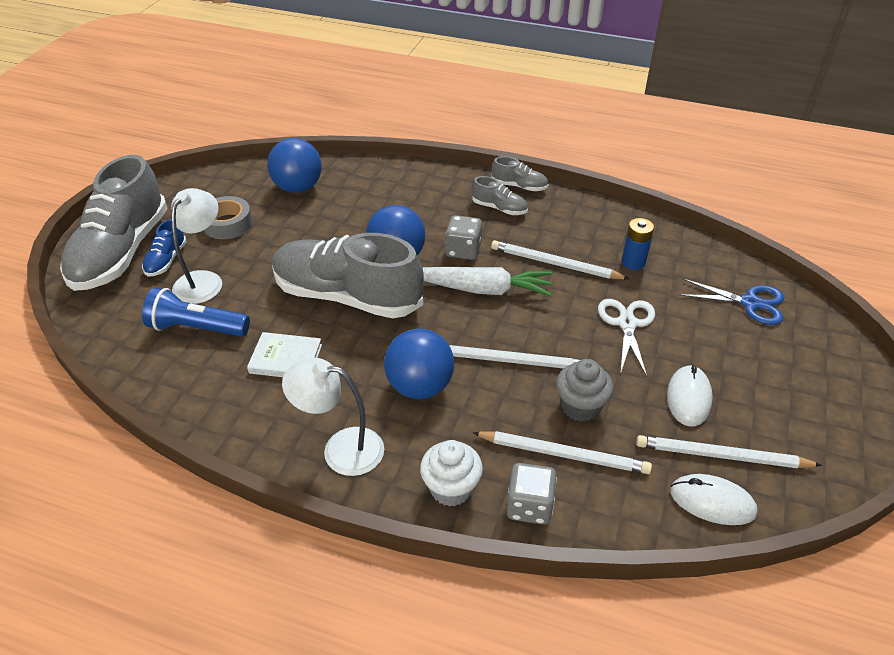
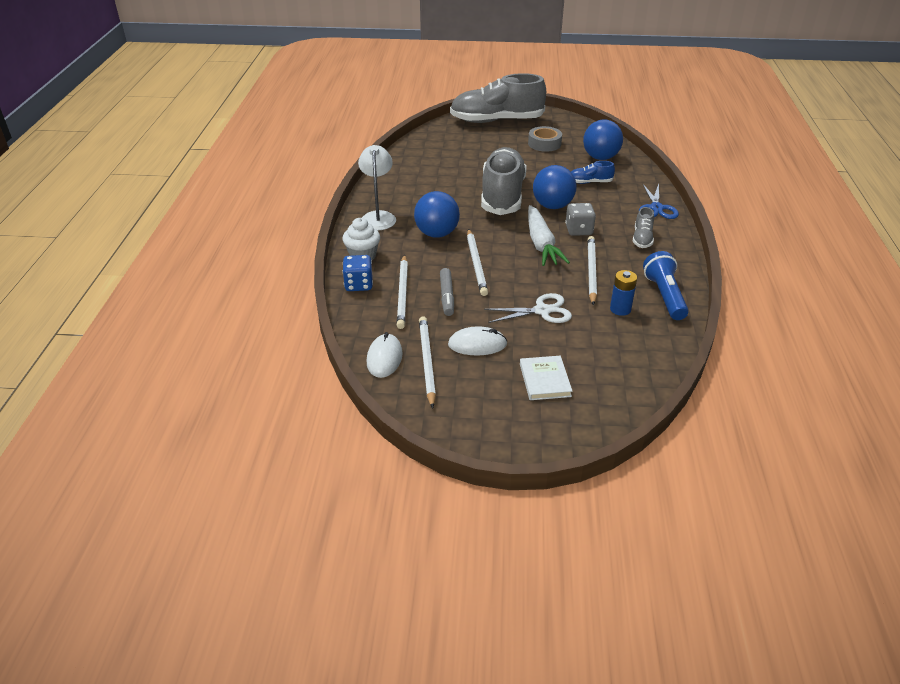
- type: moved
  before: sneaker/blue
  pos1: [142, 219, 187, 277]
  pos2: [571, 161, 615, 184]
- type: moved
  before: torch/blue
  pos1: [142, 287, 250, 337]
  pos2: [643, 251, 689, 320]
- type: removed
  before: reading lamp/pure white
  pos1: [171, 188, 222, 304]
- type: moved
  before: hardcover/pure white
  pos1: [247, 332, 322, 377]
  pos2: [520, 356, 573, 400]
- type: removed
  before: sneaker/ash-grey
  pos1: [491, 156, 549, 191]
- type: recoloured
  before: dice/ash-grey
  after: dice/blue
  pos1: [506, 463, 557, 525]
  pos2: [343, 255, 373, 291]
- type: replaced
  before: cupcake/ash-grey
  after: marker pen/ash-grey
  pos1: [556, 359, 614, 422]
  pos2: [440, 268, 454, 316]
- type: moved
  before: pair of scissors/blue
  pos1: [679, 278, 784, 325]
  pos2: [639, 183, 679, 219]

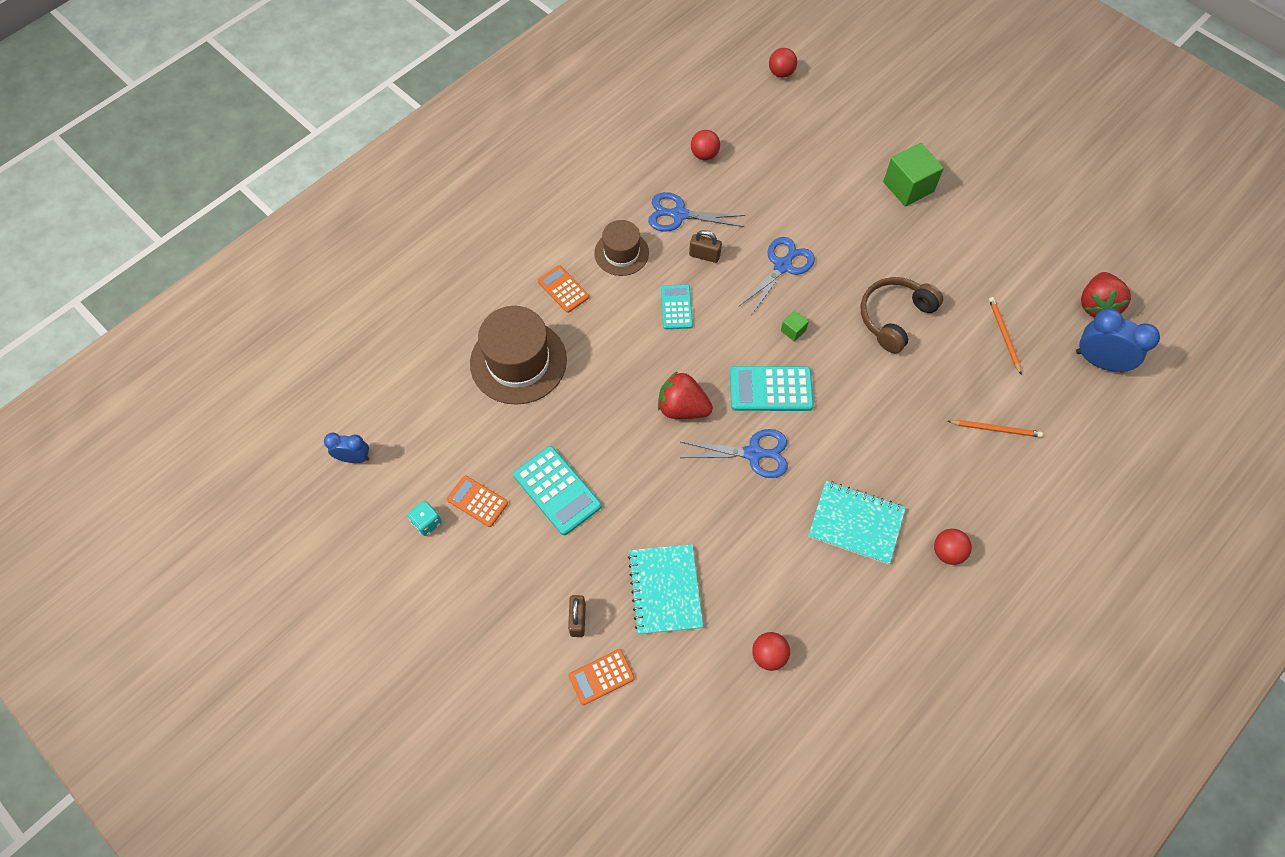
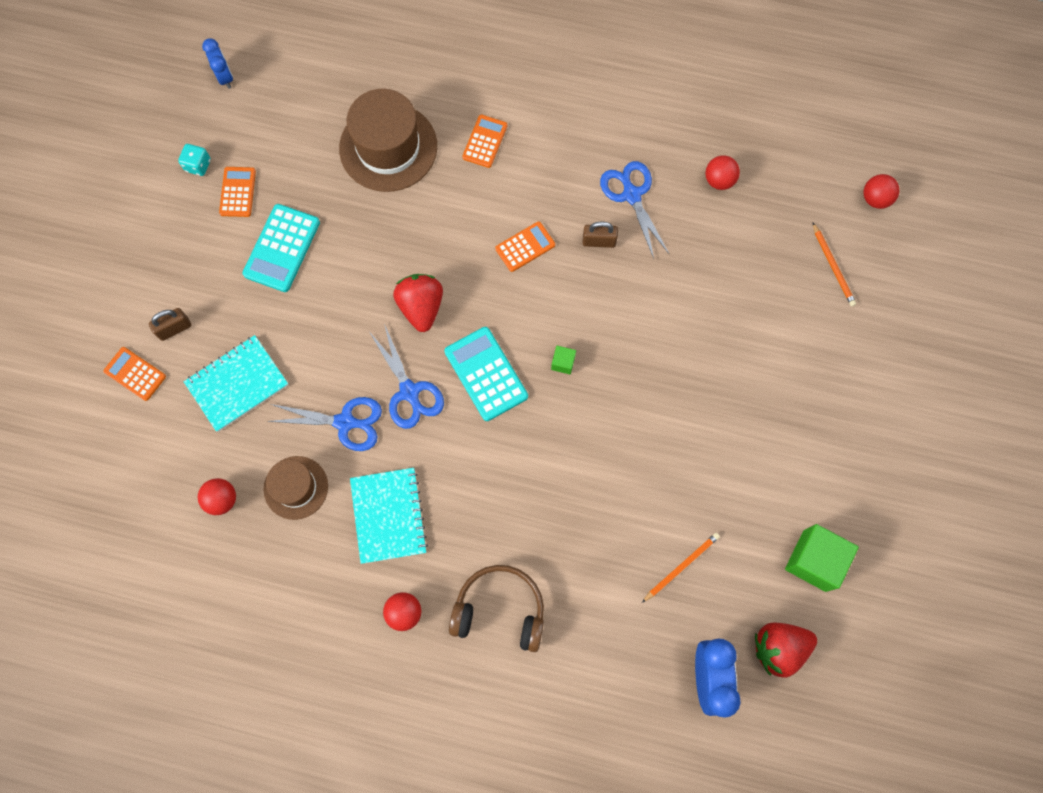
- type: moved
  before: top hat/dark brown
  pos1: [594, 220, 649, 276]
  pos2: [264, 456, 328, 520]
- type: recoloured
  before: adding machine/teal
  after: adding machine/orange-coloured
  pos1: [661, 284, 693, 329]
  pos2: [495, 221, 555, 272]
- type: turned
  before: small lock/dark brown
  pos1: [689, 230, 722, 263]
  pos2: [582, 222, 618, 248]
  turn: -75
- type: moved
  before: pair of scissors/blue
  pos1: [738, 237, 815, 314]
  pos2: [267, 397, 382, 451]
- type: moved
  before: headset/dark brown
  pos1: [861, 277, 943, 353]
  pos2: [449, 565, 544, 652]
- type: moved
  before: cube/leaf-green
  pos1: [883, 143, 944, 207]
  pos2: [785, 524, 859, 592]
- type: moved
  before: pencil/orange-coloured
  pos1: [947, 420, 1043, 438]
  pos2: [813, 223, 856, 306]

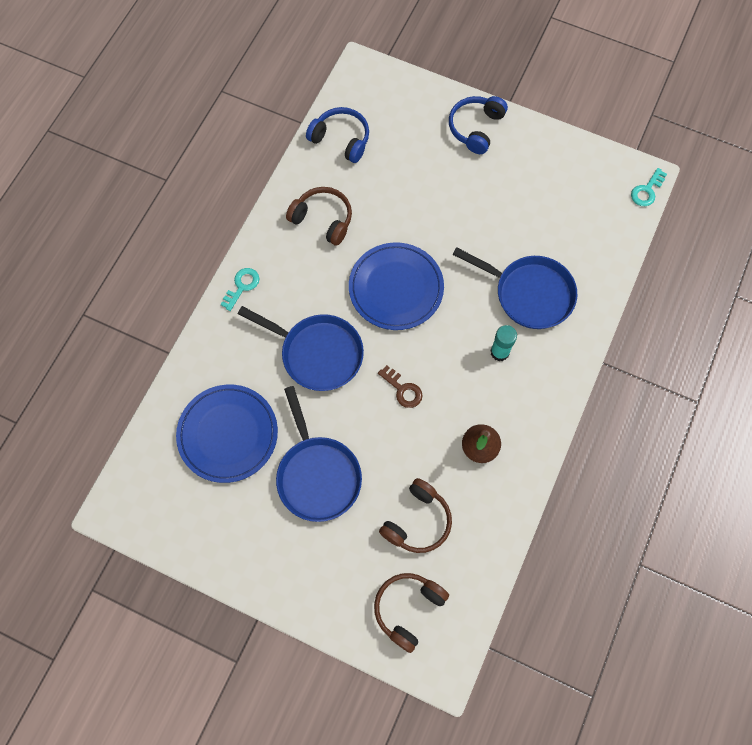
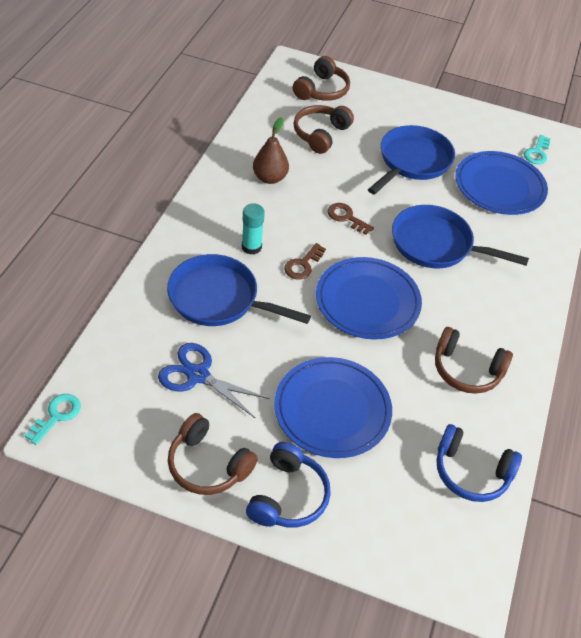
- type: moved
  before: key/teal
  pos1: [220, 268, 260, 311]
  pos2: [524, 135, 551, 164]
- type: turned
  before: frying pan/blue
  pos1: [276, 386, 362, 522]
  pos2: [368, 125, 455, 195]
  turn: 60
- type: added
  after: pair of scissors/blue
  pos2: [158, 343, 270, 418]
- type: added
  after: headset/dark brown
  pos2: [168, 413, 258, 495]
- type: added
  after: dinner plate/blue
  pos2: [274, 357, 392, 458]
- type: added
  after: key/dark brown
  pos2: [284, 243, 326, 280]

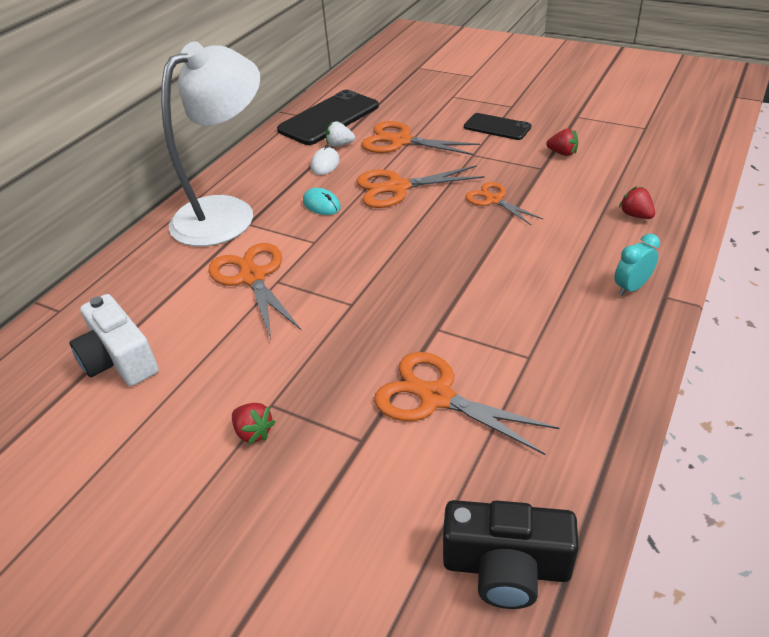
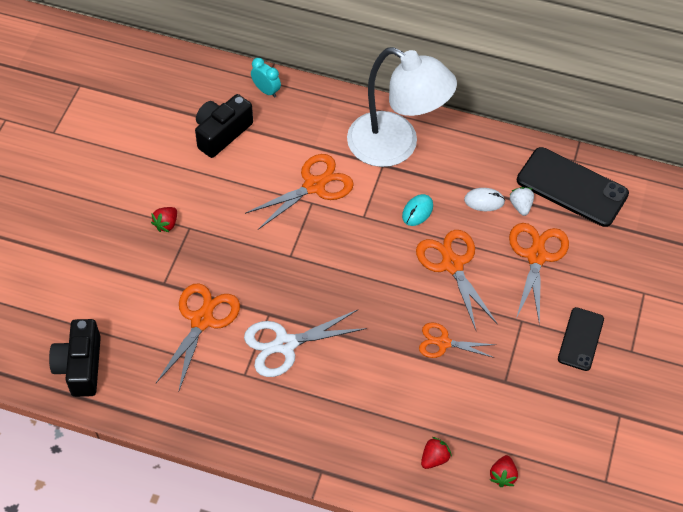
- type: recoloured
  before: camera/pure white
  after: camera/jet-black
  pos1: [69, 294, 159, 386]
  pos2: [195, 94, 253, 158]
- type: turned
  before: pair of scissors/orange-coloured
  pos1: [465, 182, 543, 225]
  pos2: [419, 322, 496, 358]
  turn: -120
- type: moved
  before: berry/red
  pos1: [546, 129, 578, 156]
  pos2: [490, 455, 518, 487]
- type: moved
  before: clock/teal
  pos1: [614, 234, 660, 296]
  pos2: [251, 58, 281, 98]
- type: added
  after: pair of scissors/pure white
  pos2: [244, 310, 367, 377]

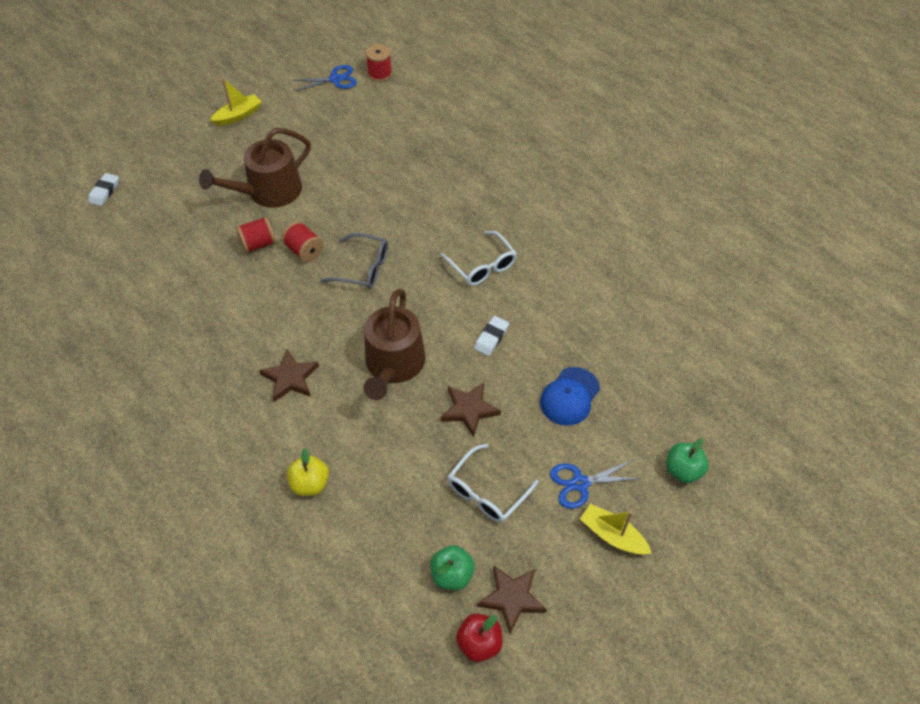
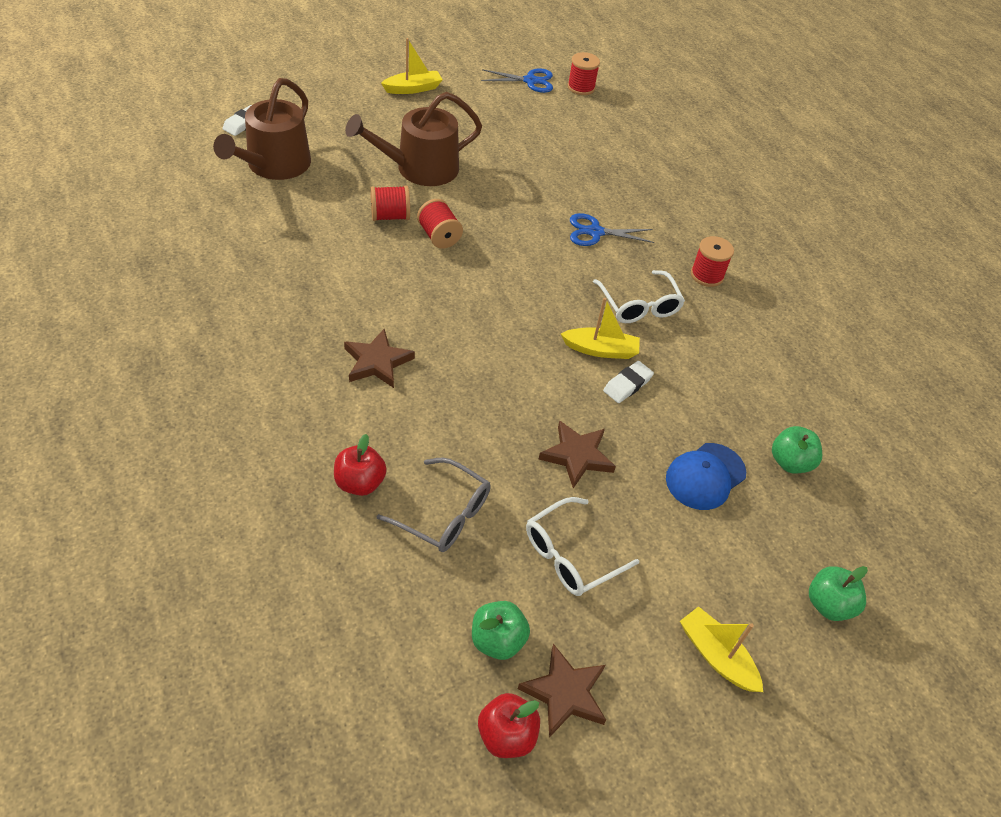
- type: recoloured
  before: toy apple/golden
  after: toy apple/red
  pos1: [287, 448, 329, 496]
  pos2: [334, 434, 387, 496]
- type: moved
  before: eyeglasses/ash-grey
  pos1: [320, 233, 388, 289]
  pos2: [377, 458, 491, 552]
- type: moved
  before: watering can/dark brown
  pos1: [364, 289, 426, 400]
  pos2: [213, 78, 311, 180]
- type: moved
  before: pair of scissors/blue
  pos1: [550, 460, 642, 509]
  pos2: [570, 213, 654, 246]
- type: added
  after: toy boat/golden
  pos2: [561, 298, 640, 359]
- type: added
  after: reel of thread/red
  pos2: [691, 236, 734, 287]
- type: added
  after: toy apple/leaf-green
  pos2: [772, 426, 822, 474]

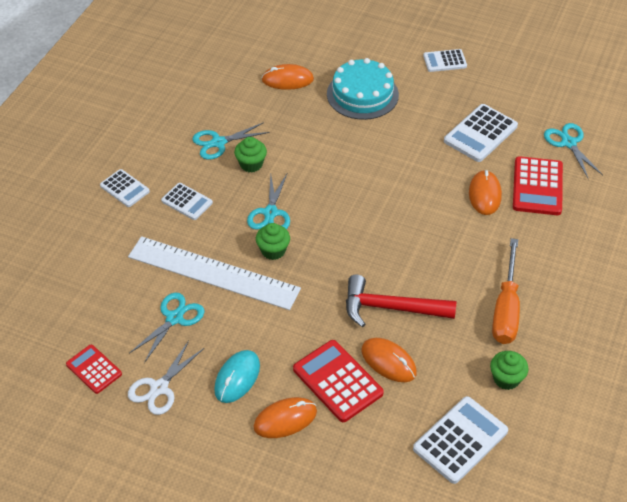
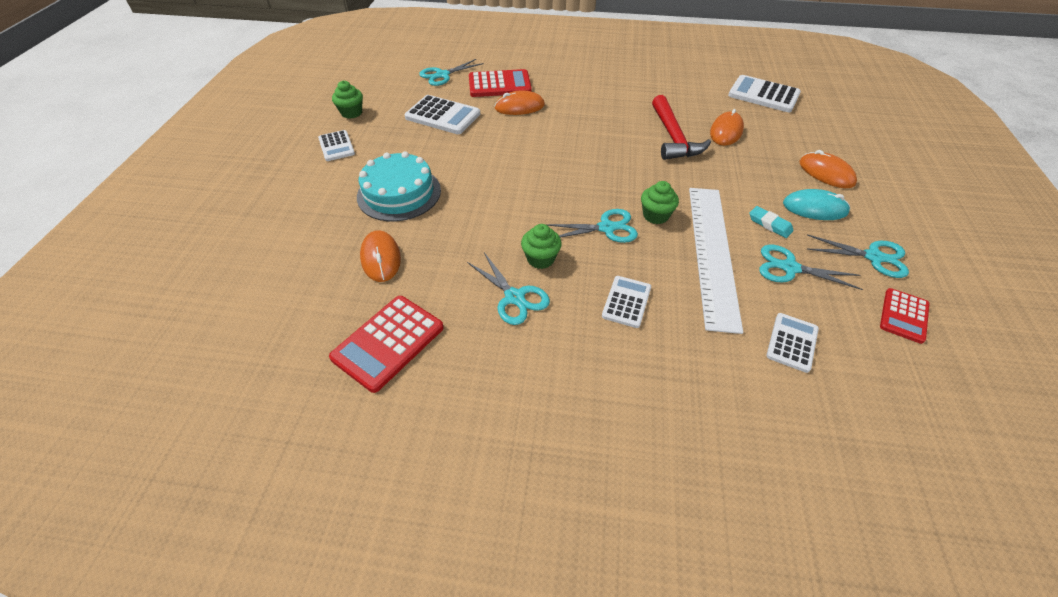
- type: moved
  before: adding machine/pure white
  pos1: [100, 169, 150, 207]
  pos2: [766, 313, 819, 373]
- type: recoloured
  before: pair of scissors/pure white
  after: pair of scissors/teal
  pos1: [128, 341, 204, 415]
  pos2: [807, 234, 909, 278]
- type: moved
  before: adding machine/red
  pos1: [293, 340, 384, 422]
  pos2: [329, 296, 444, 393]
- type: moved
  before: cupcake/leaf-green
  pos1: [490, 351, 529, 390]
  pos2: [332, 81, 363, 119]
- type: removed
  before: flat screwdriver/orange-coloured
  pos1: [492, 238, 520, 344]
- type: added
  after: pencil eraser/teal
  pos2: [749, 206, 794, 238]

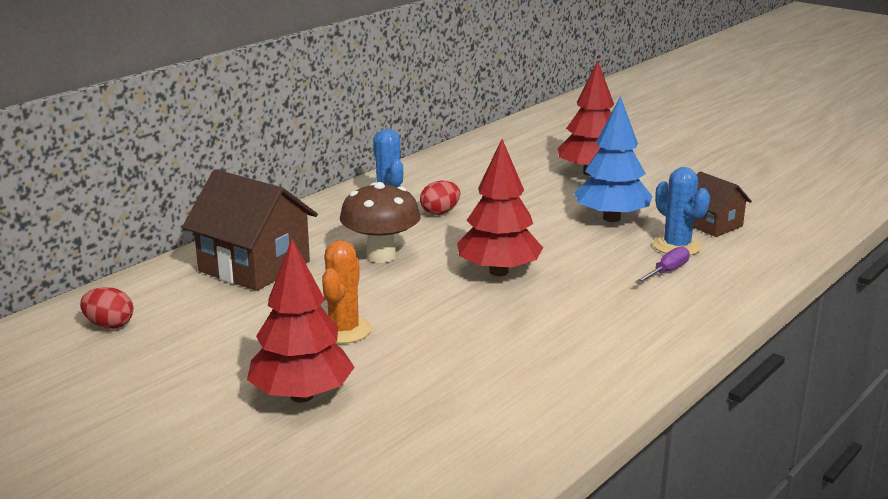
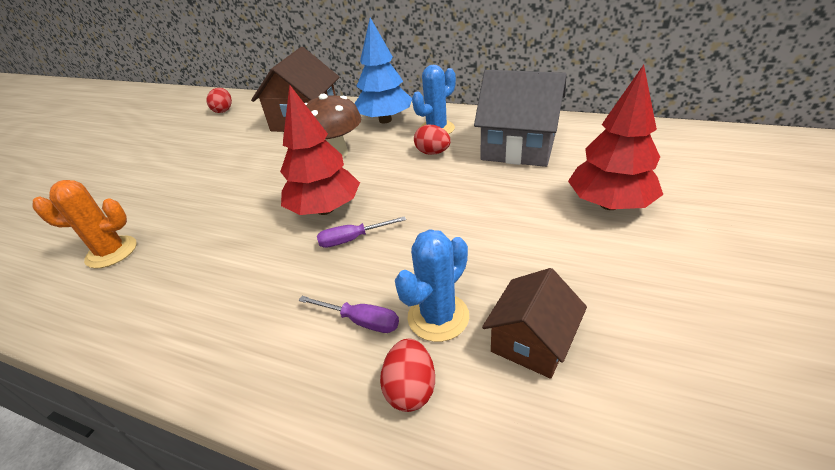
- type: removed
  before: tree/red
  pos1: [247, 239, 355, 402]
- type: moved
  before: prickly plant/orange-coloured
  pos1: [322, 240, 372, 344]
  pos2: [33, 180, 137, 269]
- type: moved
  before: tree/blue
  pos1: [574, 96, 653, 222]
  pos2: [355, 18, 412, 123]
- type: added
  after: flat screwdriver/royal purple
  pos2: [317, 216, 406, 248]
- type: added
  after: egg shape/red
  pos2: [380, 338, 435, 412]
- type: added
  after: toy house/ash-grey
  pos2: [474, 70, 566, 167]

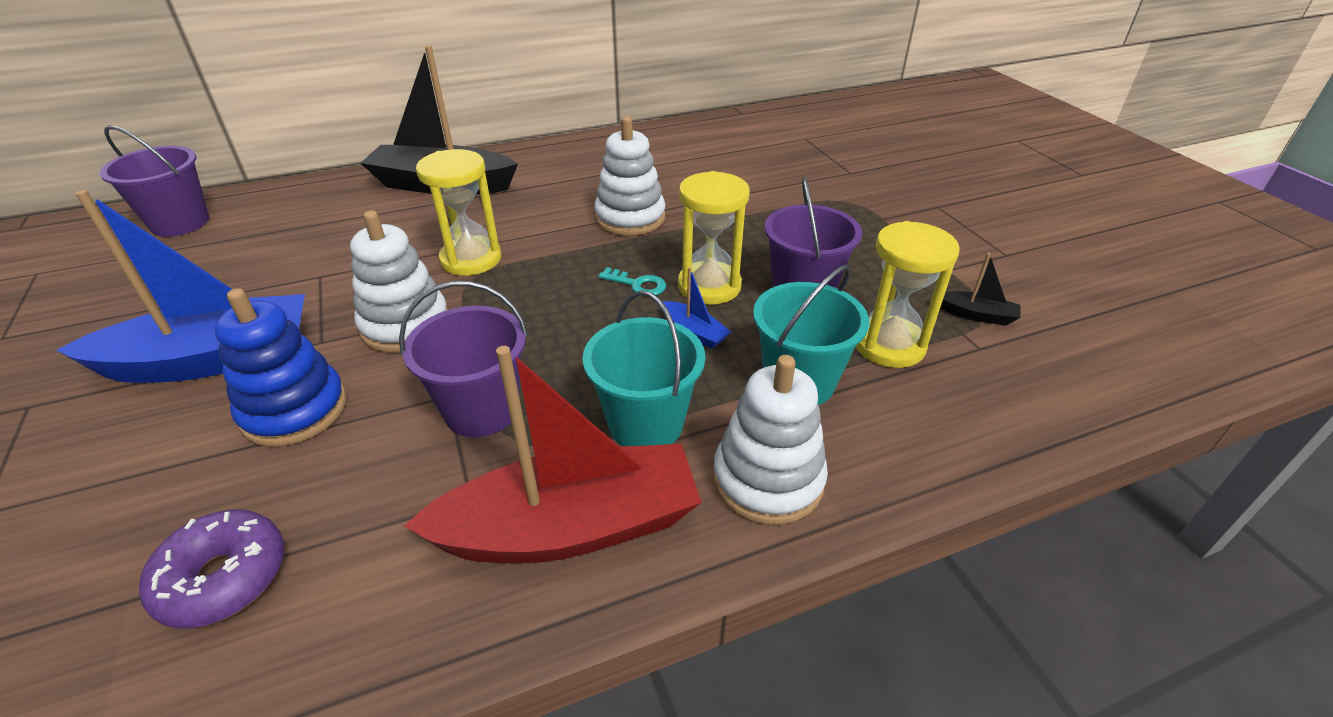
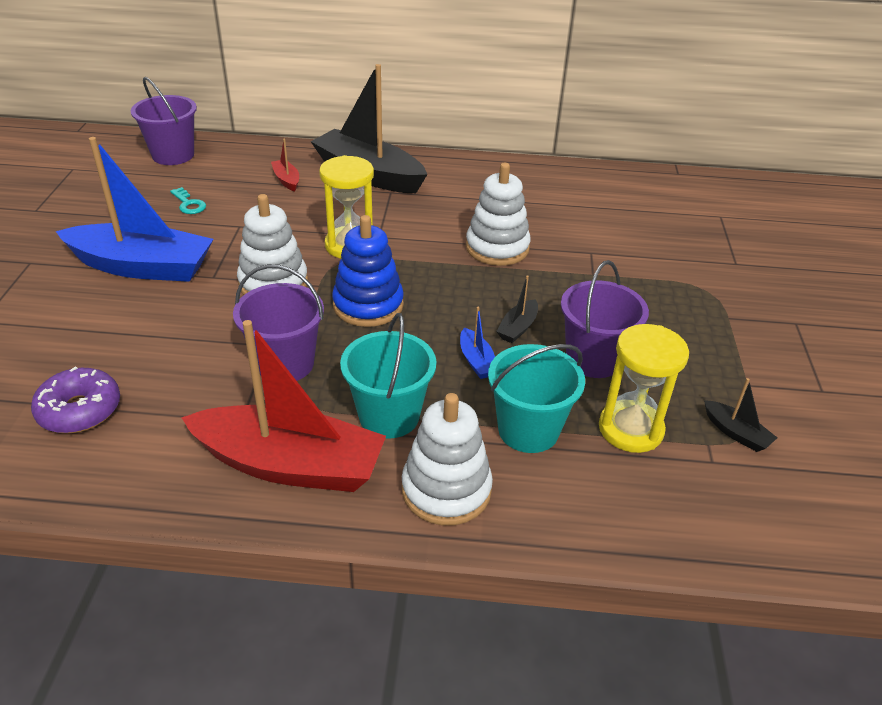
- type: moved
  before: stacking rings/blue
  pos1: [214, 288, 346, 447]
  pos2: [332, 215, 404, 327]
- type: moved
  before: key/teal
  pos1: [598, 267, 666, 297]
  pos2: [170, 187, 206, 214]
- type: replaced
  before: sand timer/golden
  after: toy boat/jet-black
  pos1: [678, 171, 750, 305]
  pos2: [496, 275, 538, 343]
- type: added
  after: toy boat/red
  pos2: [271, 139, 299, 192]

